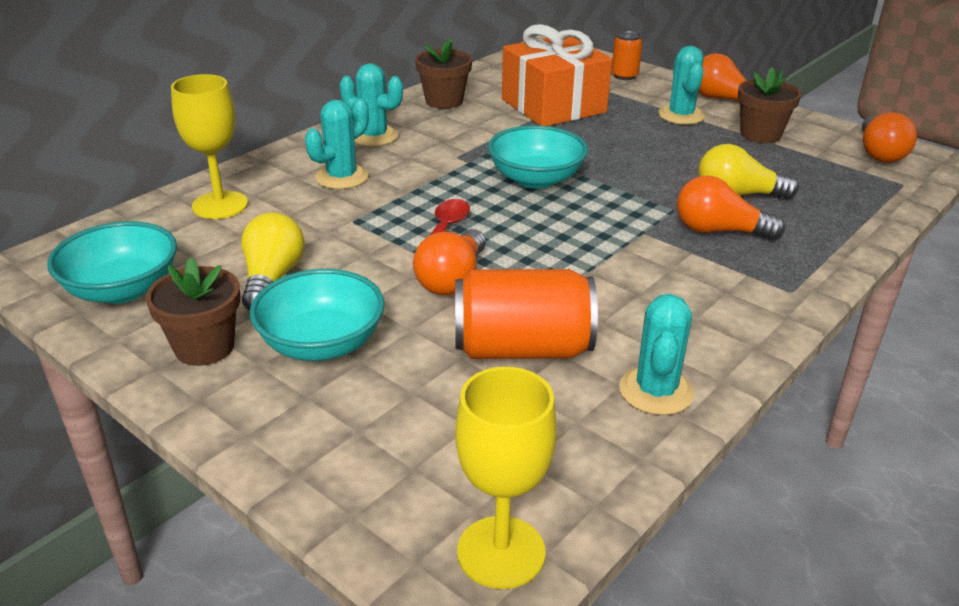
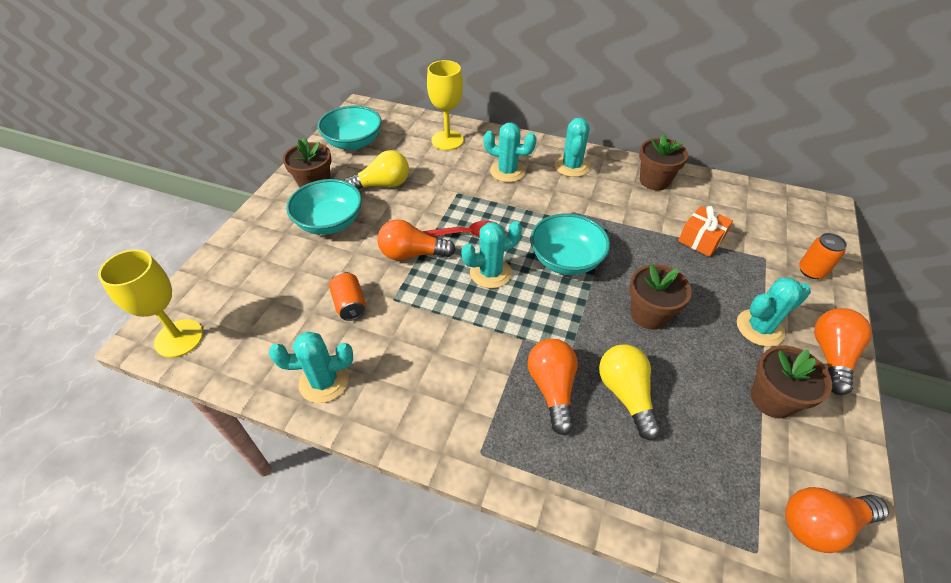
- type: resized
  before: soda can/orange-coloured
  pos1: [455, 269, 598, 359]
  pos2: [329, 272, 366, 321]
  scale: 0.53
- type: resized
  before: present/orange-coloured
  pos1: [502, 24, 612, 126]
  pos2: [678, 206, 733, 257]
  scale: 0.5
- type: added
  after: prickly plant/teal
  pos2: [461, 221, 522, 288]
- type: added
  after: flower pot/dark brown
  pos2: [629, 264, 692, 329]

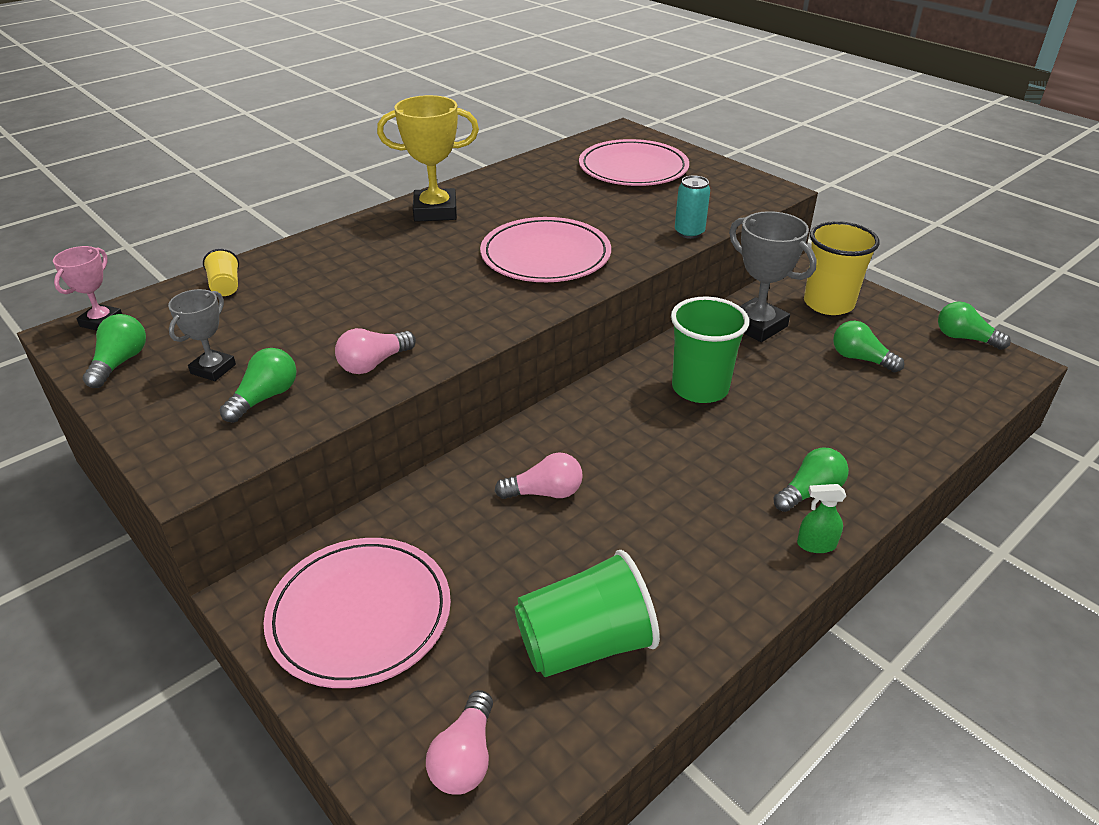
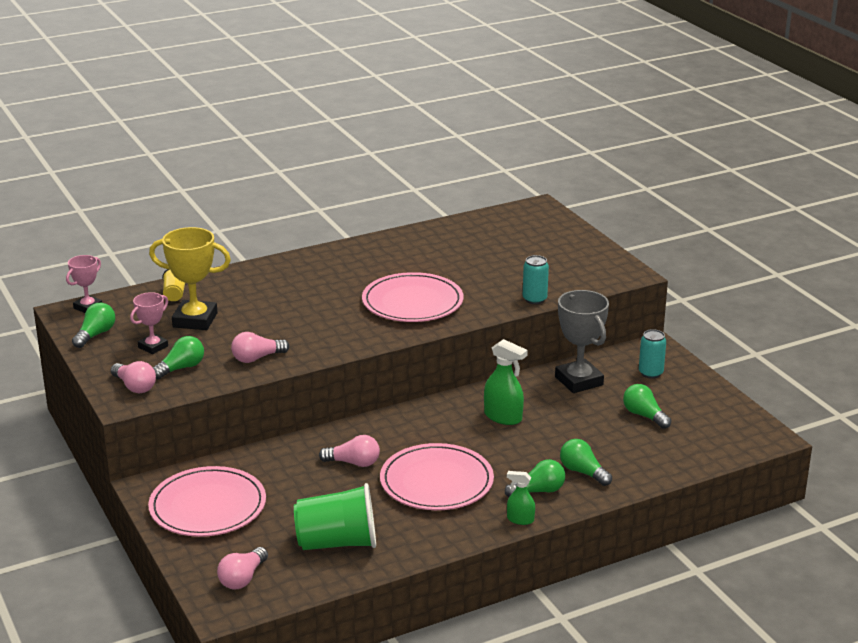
- type: recoloured
  before: trophy/ash-grey
  after: trophy/rose-pink
  pos1: [168, 289, 236, 381]
  pos2: [130, 292, 168, 354]
- type: moved
  before: trophy/golden
  pos1: [377, 95, 479, 222]
  pos2: [149, 227, 231, 330]
- type: moved
  before: dinner plate/rose-pink
  pos1: [579, 139, 689, 186]
  pos2: [380, 443, 494, 510]
- type: replaced
  before: tumbler/leaf-green
  after: spray bottle/leaf-green
  pos1: [671, 297, 749, 403]
  pos2: [484, 339, 528, 425]
- type: replaced
  before: tumbler/golden
  after: soda can/teal
  pos1: [804, 221, 880, 315]
  pos2: [639, 329, 666, 379]
- type: moved
  before: bulb/leaf-green
  pos1: [938, 301, 1011, 350]
  pos2: [560, 439, 612, 486]
- type: added
  after: bulb/rose-pink
  pos2: [111, 361, 156, 393]

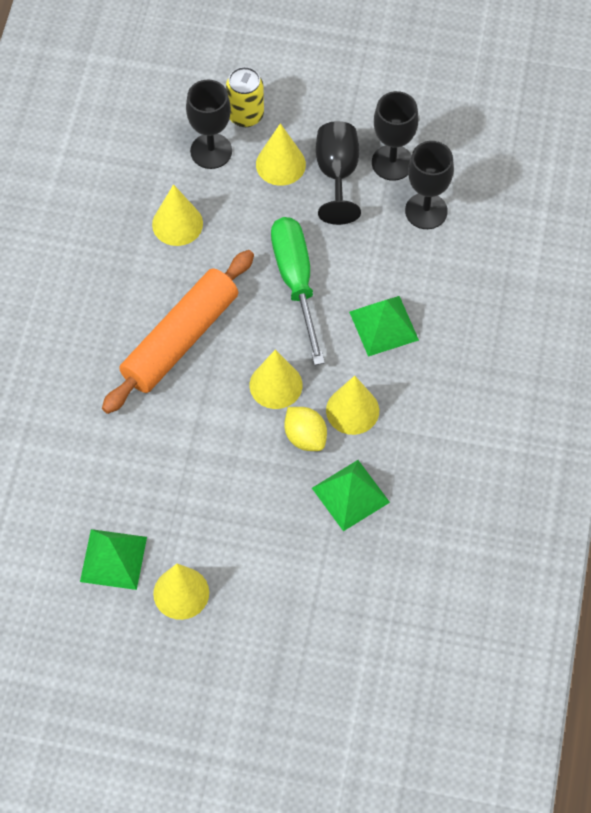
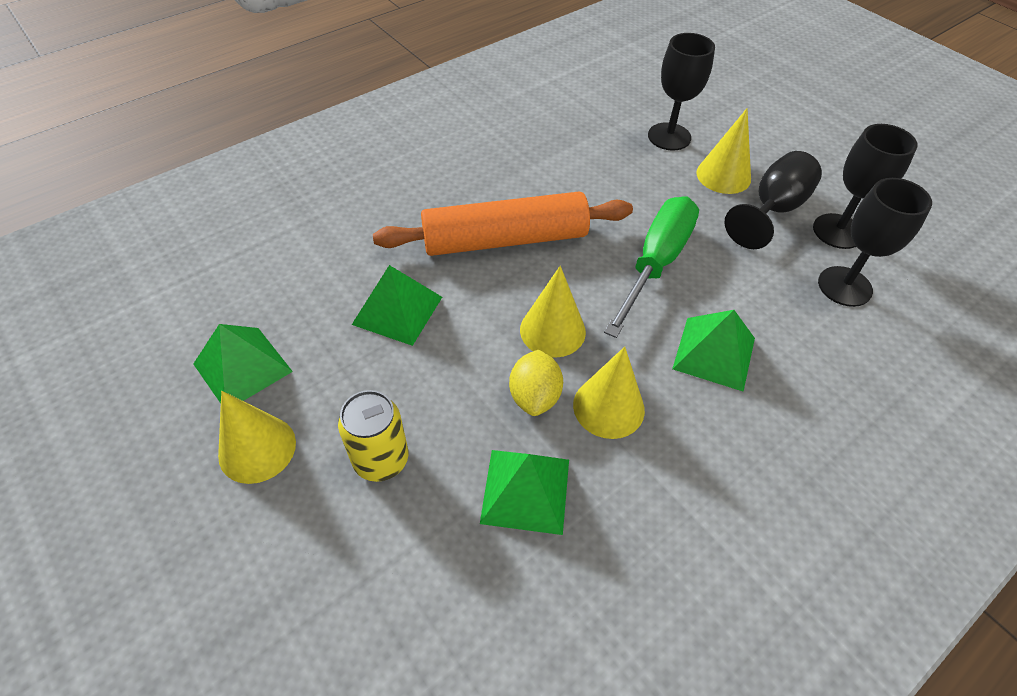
- type: removed
  before: solid cone/golden
  pos1: [152, 184, 203, 246]
- type: moved
  before: soda can/golden
  pos1: [226, 67, 264, 127]
  pos2: [338, 390, 408, 482]
- type: added
  after: pyramid/leaf-green
  pos2: [352, 265, 442, 346]

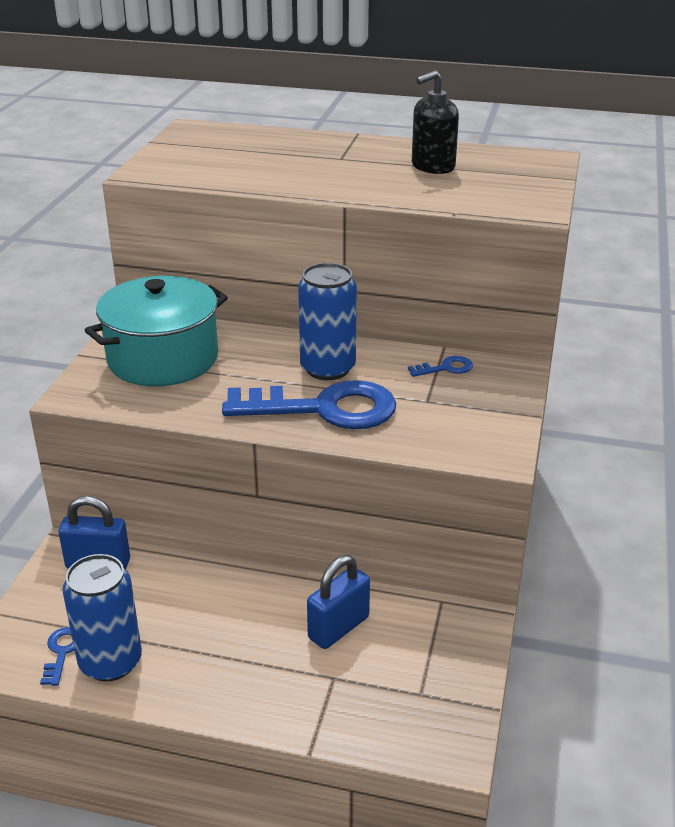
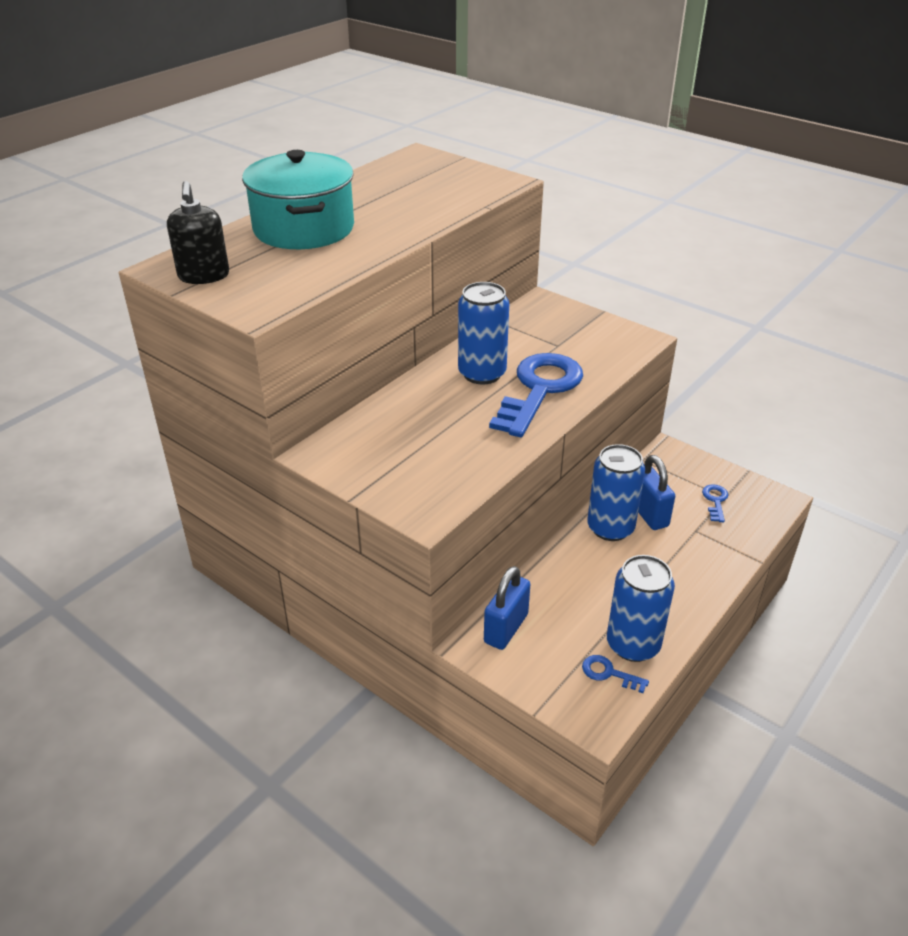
- type: moved
  before: stockpot/teal
  pos1: [85, 276, 228, 386]
  pos2: [242, 150, 354, 249]
- type: moved
  before: key/blue
  pos1: [408, 356, 473, 377]
  pos2: [702, 484, 728, 522]
- type: moved
  before: soap dispenser/jet-black
  pos1: [412, 70, 459, 174]
  pos2: [167, 181, 229, 284]
- type: added
  after: soda can/blue
  pos2: [587, 444, 645, 541]

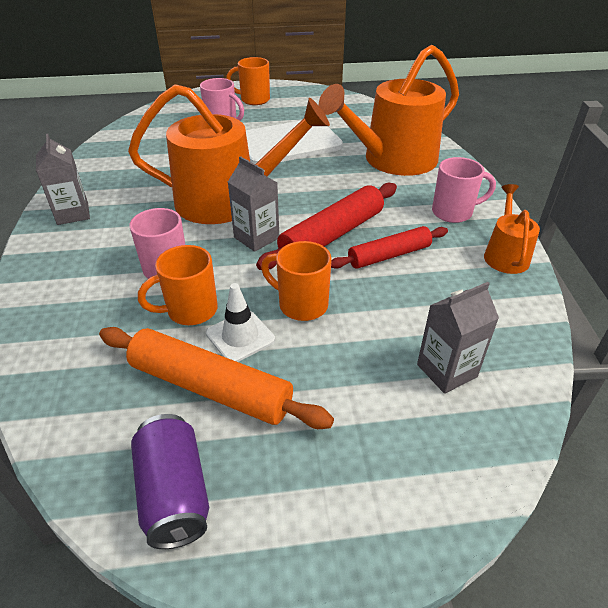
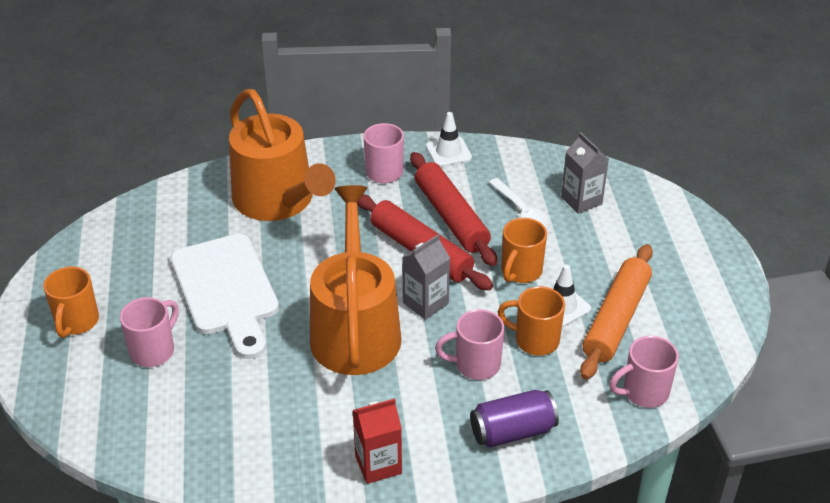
- type: recoloured
  before: milk carton/ash-grey
  after: milk carton/red
  pos1: [36, 134, 90, 225]
  pos2: [352, 398, 402, 484]
- type: moved
  before: soda can/royal purple
  pos1: [131, 414, 209, 549]
  pos2: [470, 390, 559, 448]
- type: turned
  before: tea mug/orange-coloured
  pos1: [138, 245, 218, 325]
  pos2: [498, 286, 565, 355]
  turn: 135
- type: resized
  before: rolling pin/red
  pos1: [331, 226, 448, 269]
  pos2: [410, 152, 497, 266]
  scale: 1.51
- type: replaced
  before: watering can/orange-coloured
  after: road cone/pure white
  pos1: [484, 184, 540, 274]
  pos2: [426, 112, 472, 167]
- type: added
  after: spoon/pure white
  pos2: [489, 178, 552, 231]
- type: added
  after: tea mug/rose-pink
  pos2: [609, 336, 679, 408]

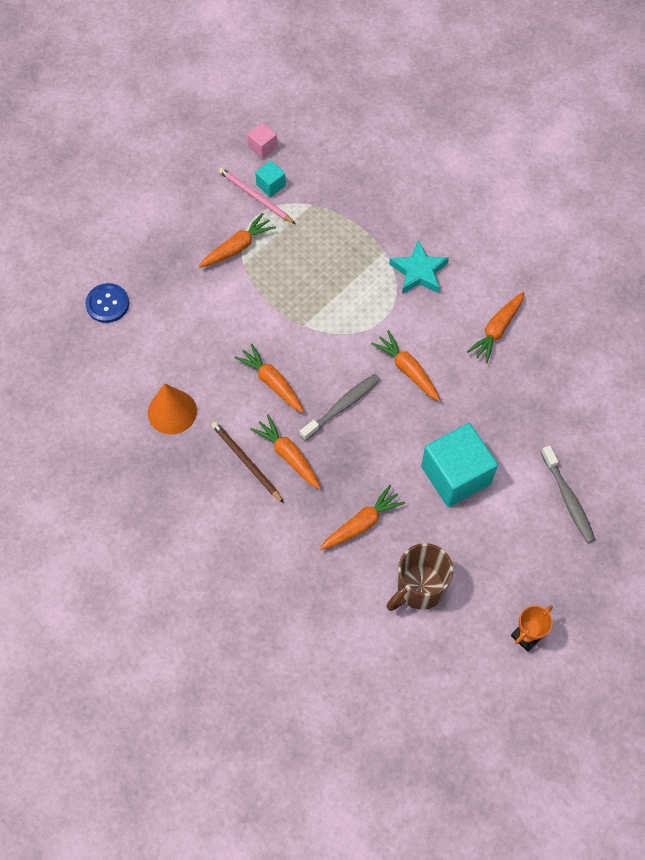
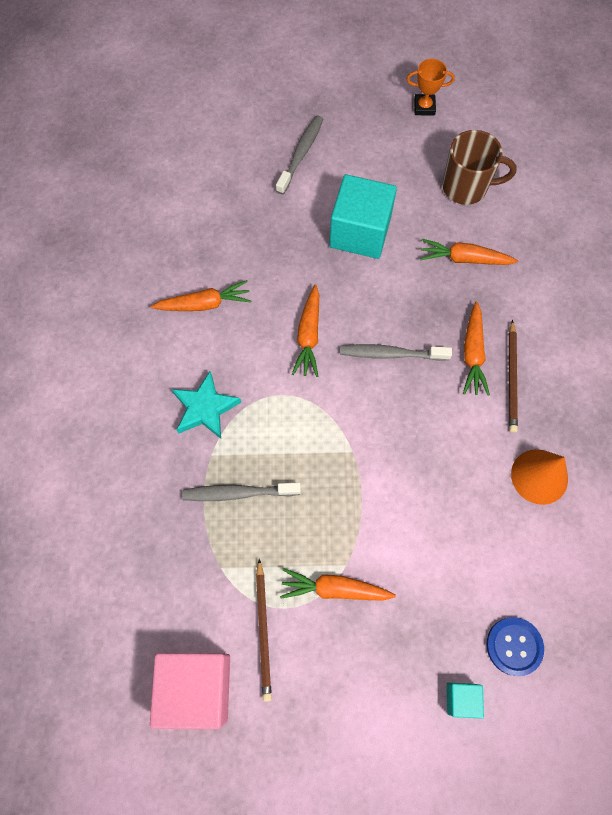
- type: recoloured
  before: pencil/rose-pink
  after: pencil/dark brown
  pos1: [218, 167, 295, 224]
  pos2: [256, 559, 272, 702]
- type: removed
  before: carrot/orange-coloured
  pos1: [234, 344, 304, 413]
- type: resized
  before: cube/rose-pink
  pos1: [247, 123, 277, 159]
  pos2: [150, 653, 230, 729]
  scale: 2.17
- type: moved
  before: cube/teal
  pos1: [255, 161, 286, 197]
  pos2: [447, 683, 484, 719]
- type: added
  after: tooth brush/ash-grey
  pos2: [182, 482, 301, 501]

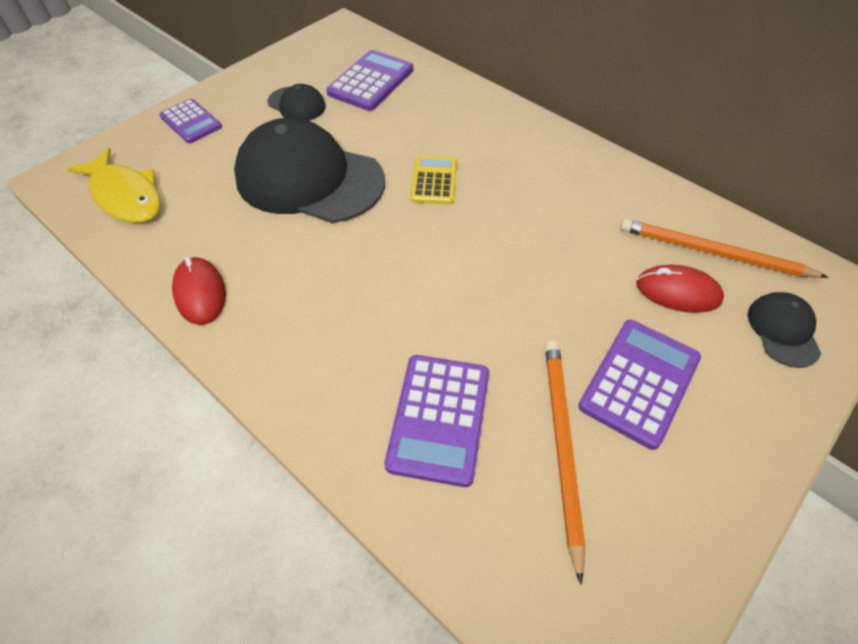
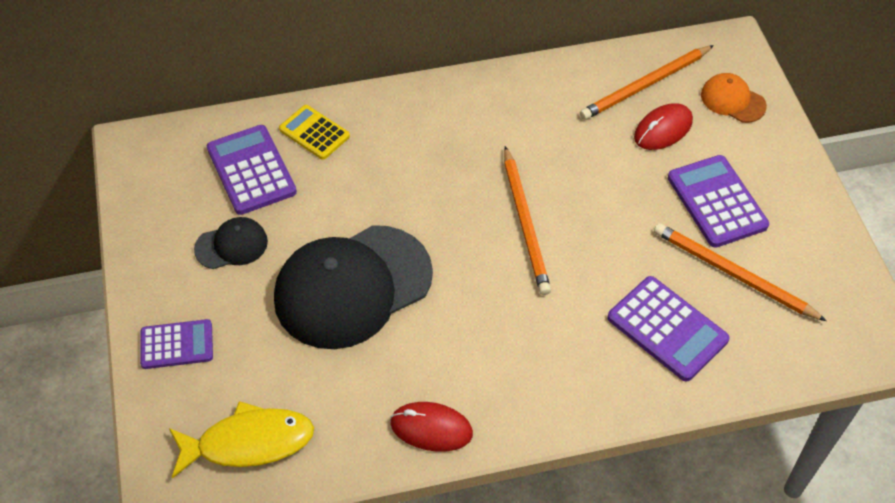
- type: moved
  before: adding machine/golden
  pos1: [411, 156, 457, 204]
  pos2: [279, 105, 350, 160]
- type: recoloured
  before: cap/jet-black
  after: cap/orange-coloured
  pos1: [748, 292, 821, 368]
  pos2: [701, 73, 767, 123]
- type: added
  after: pencil/orange-coloured
  pos2: [504, 146, 551, 295]

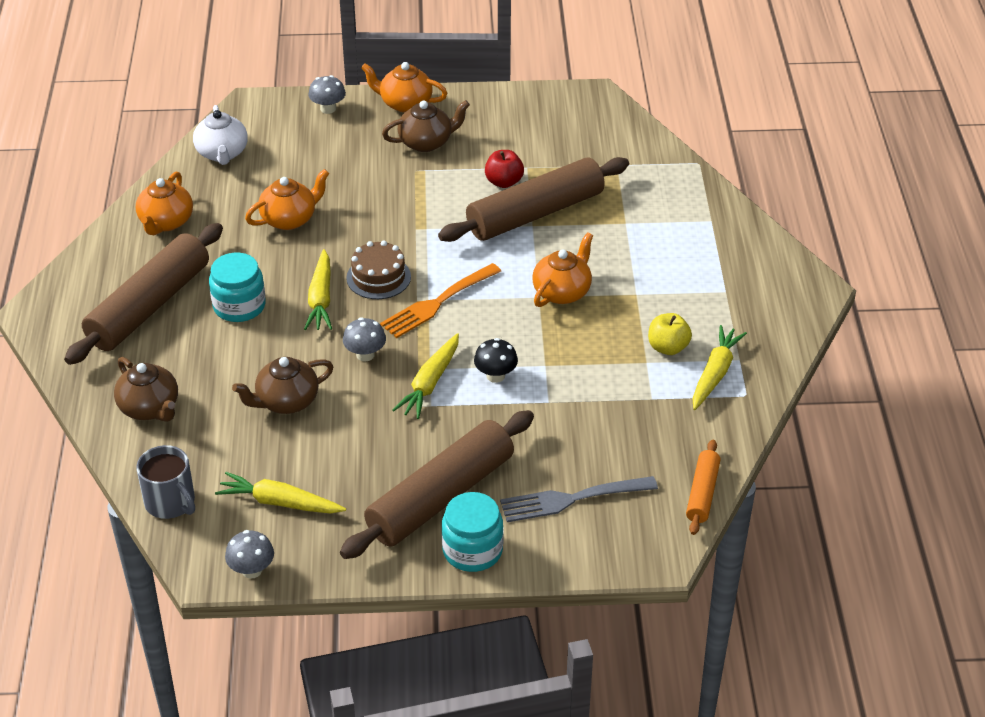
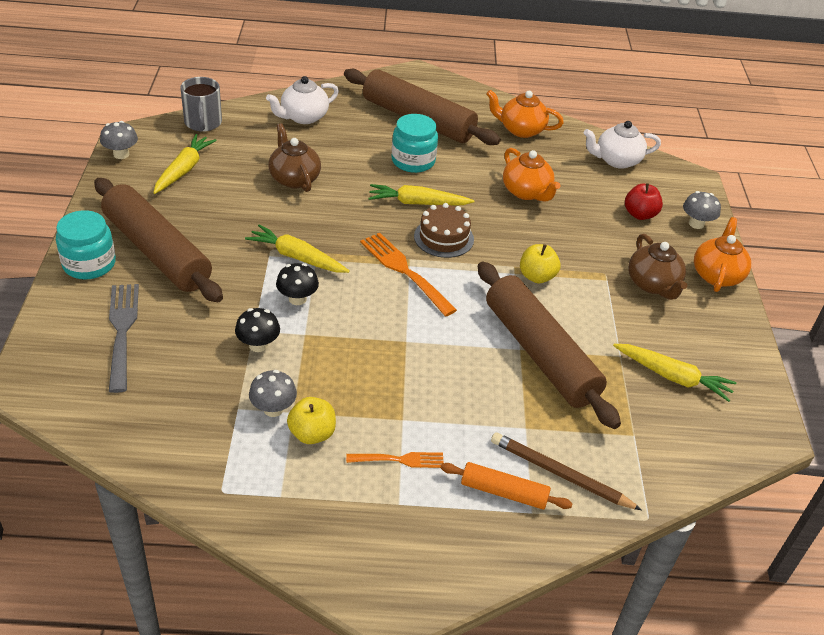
- type: recoloured
  before: tea pot/dark brown
  after: tea pot/pure white
  pos1: [114, 357, 178, 422]
  pos2: [266, 76, 339, 124]
- type: turned
  before: tea mug/ash-grey
  pos1: [136, 445, 195, 519]
  pos2: [180, 77, 222, 132]
  turn: -60
- type: moved
  before: fungus/ash-grey
  pos1: [343, 317, 386, 362]
  pos2: [249, 370, 297, 417]
- type: moved
  before: toy apple/red
  pos1: [485, 150, 524, 188]
  pos2: [625, 183, 663, 220]
- type: removed
  before: tea pot/orange-coloured
  pos1: [532, 232, 593, 307]
- type: moved
  before: rolling pin/orange-coloured
  pos1: [686, 439, 721, 535]
  pos2: [441, 462, 573, 510]
- type: moved
  before: carrot/golden
  pos1: [693, 325, 747, 410]
  pos2: [613, 344, 736, 402]
- type: added
  after: fungus/jet-black
  pos2: [235, 308, 280, 352]
- type: added
  after: table fork/orange-coloured
  pos2: [346, 452, 444, 468]
- type: added
  after: pencil/dark brown
  pos2: [491, 432, 642, 510]
- type: added
  after: toy apple/golden
  pos2: [520, 244, 561, 283]

